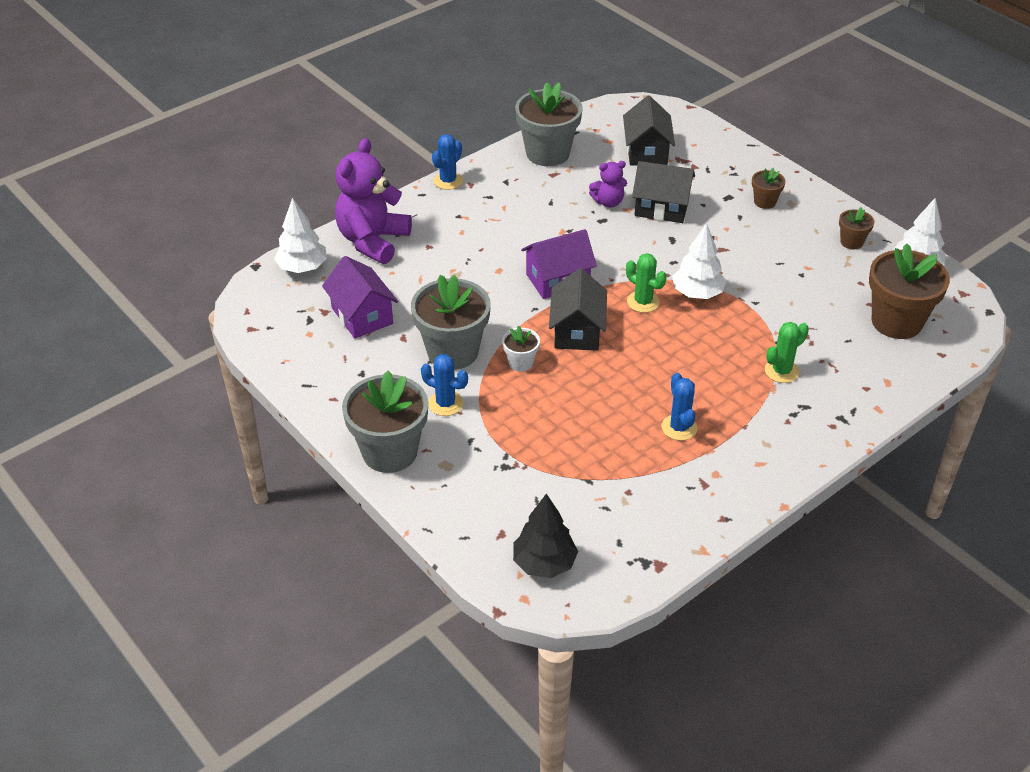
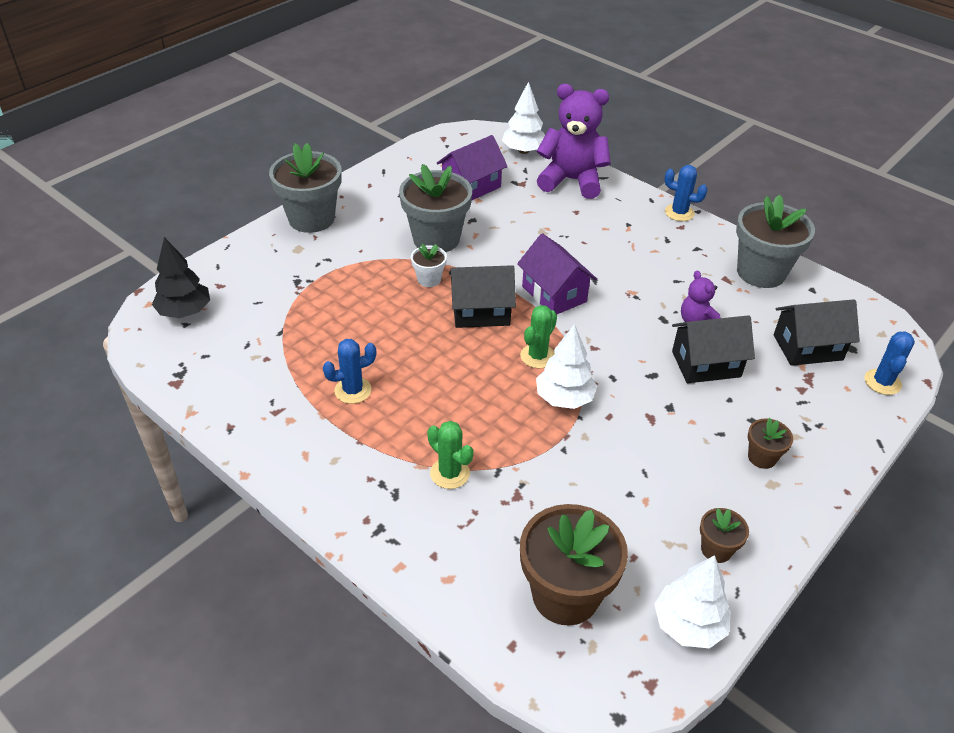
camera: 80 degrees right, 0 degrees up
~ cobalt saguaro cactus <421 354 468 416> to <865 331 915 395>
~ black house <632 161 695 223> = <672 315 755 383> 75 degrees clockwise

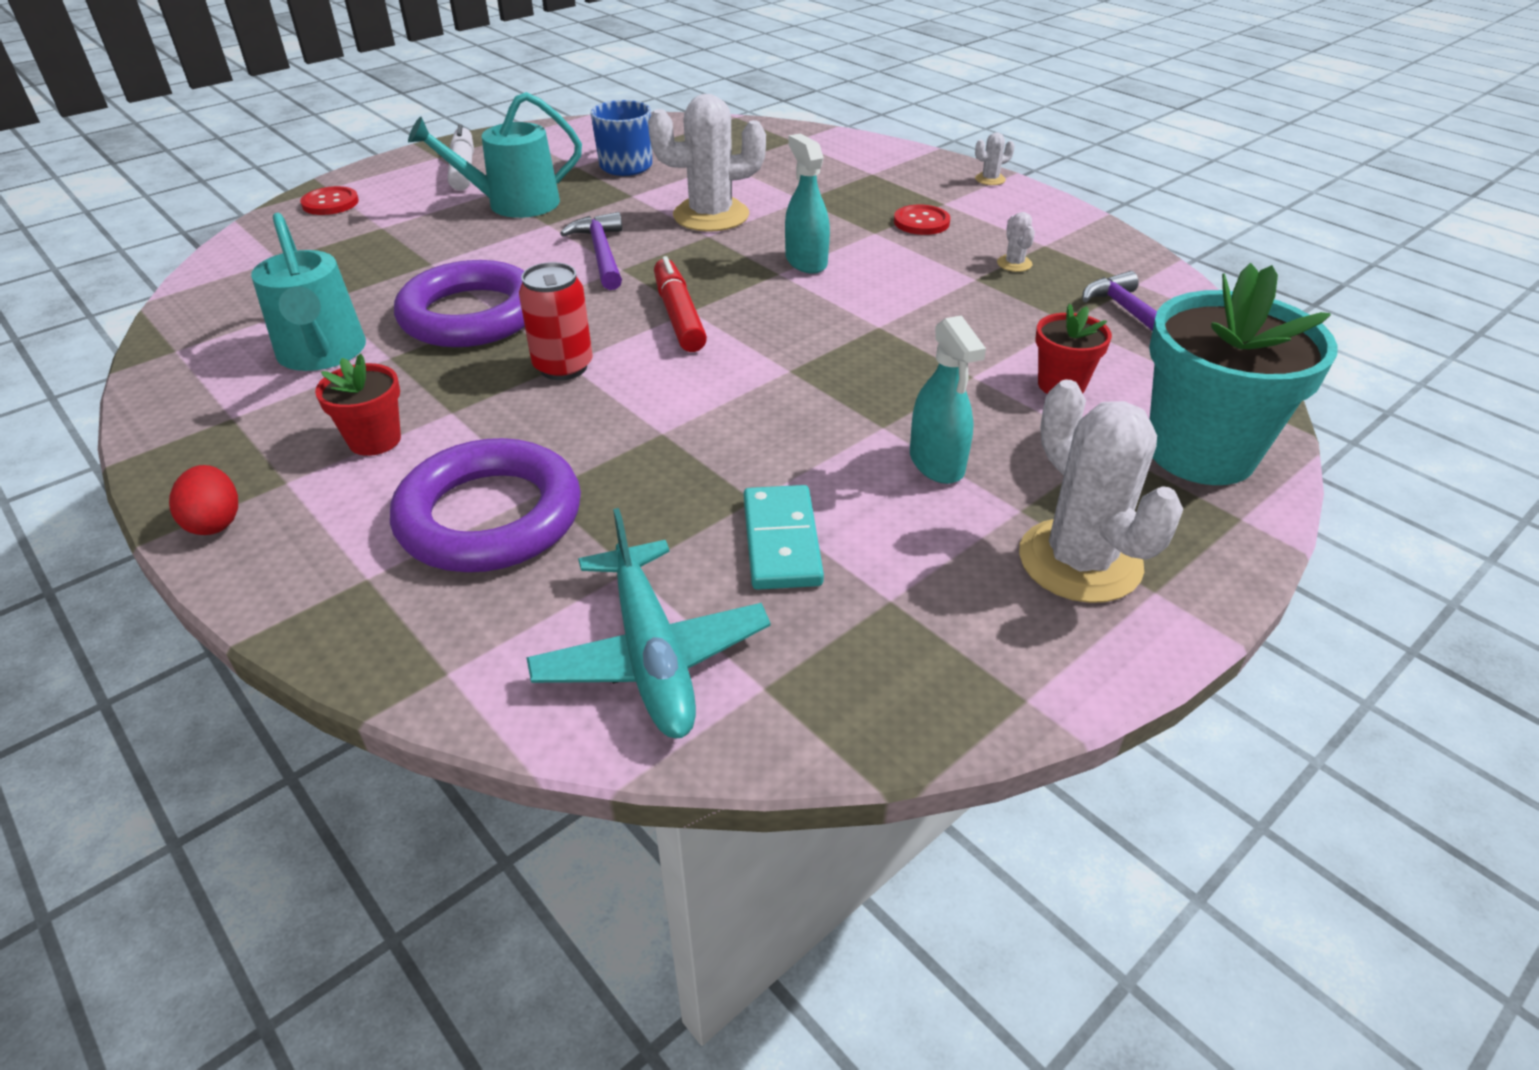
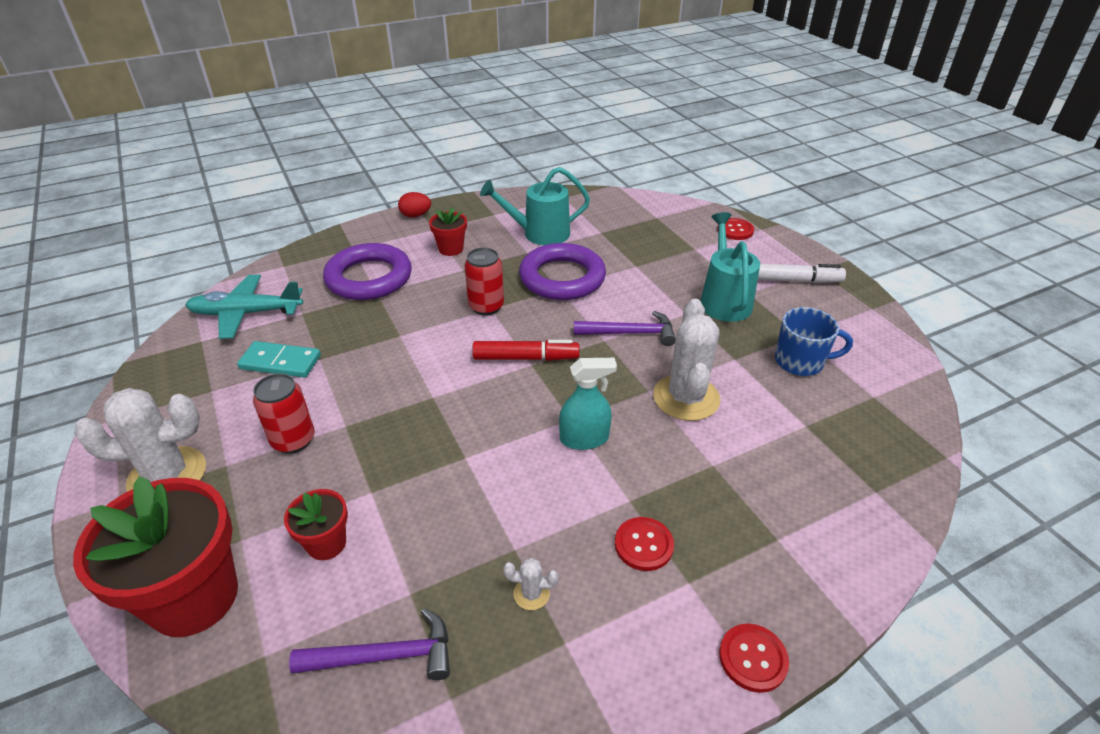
camera: 105 degrees right, 0 degrees up
~ teal spray bottle <910 315 986 484> to red tin <253 373 315 454>
~ snow-white saguaro cactus <975 132 1015 185> to red sewing button <719 624 789 693>
~ teal potted plant <1149 263 1338 485> to red potted plant <73 476 238 637>

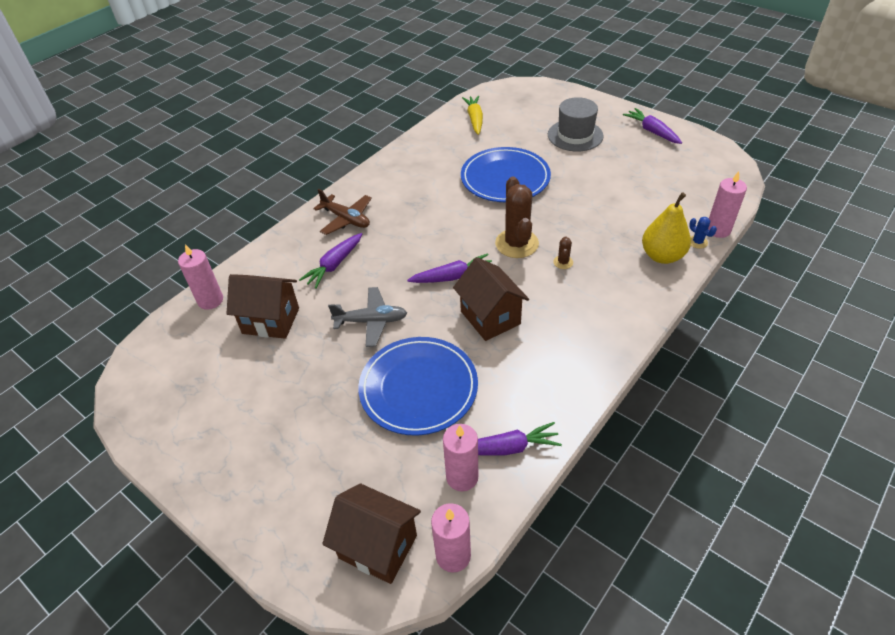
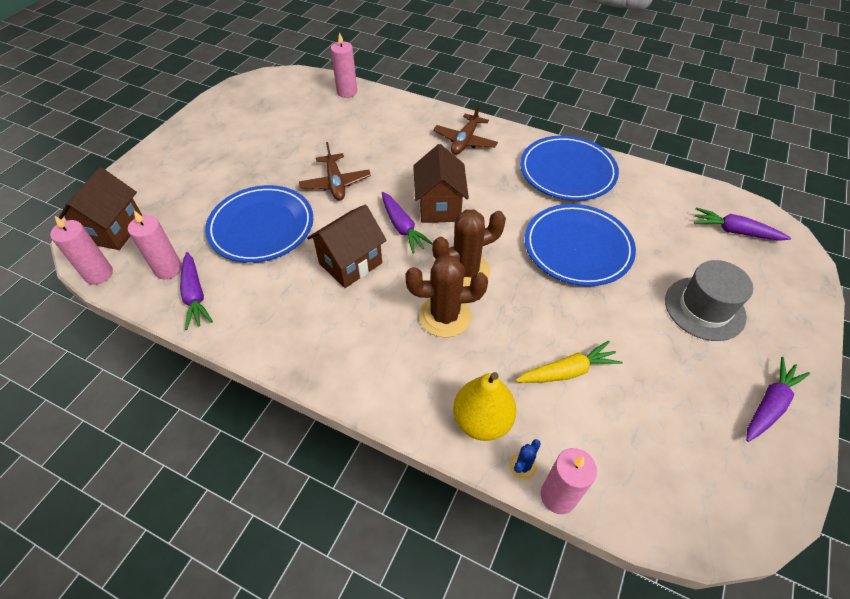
camera: 75 degrees right, 5 degrees up
~ russet house <227 274 299 339> to <413 144 469 223>
~ purple carrot <299 233 362 289> to <694 207 791 241>
~ grey toy plane <328 287 407 347> to russet toy plane <299 142 371 201>
~ golden carrot <462 96 483 135> to <516 341 623 383>
~ russet saguaro cactus <553 236 573 269> = <405 255 488 337> x2.27
+ cobalt flat dish <520 135 619 201>

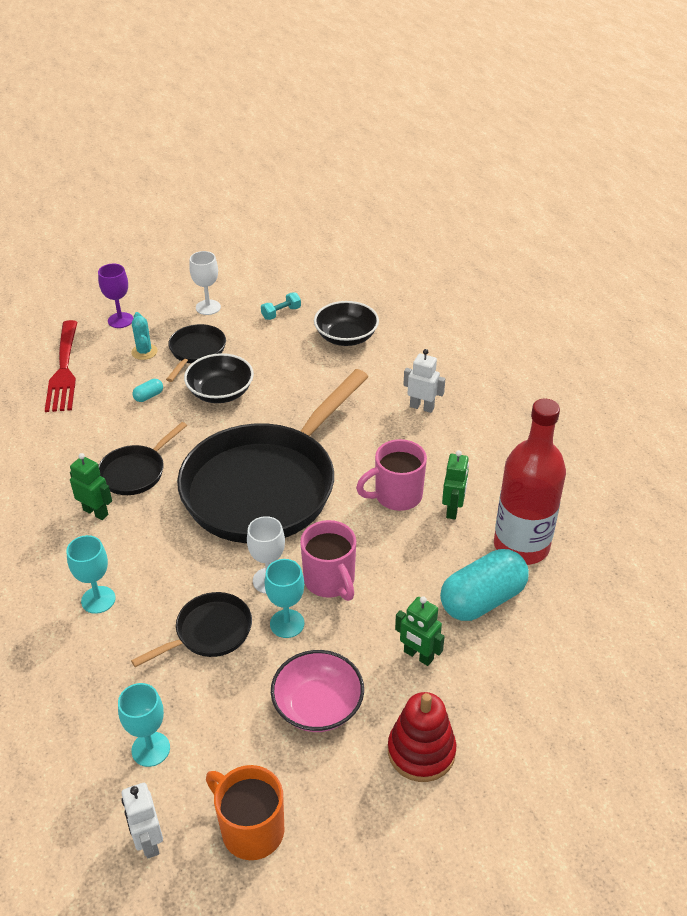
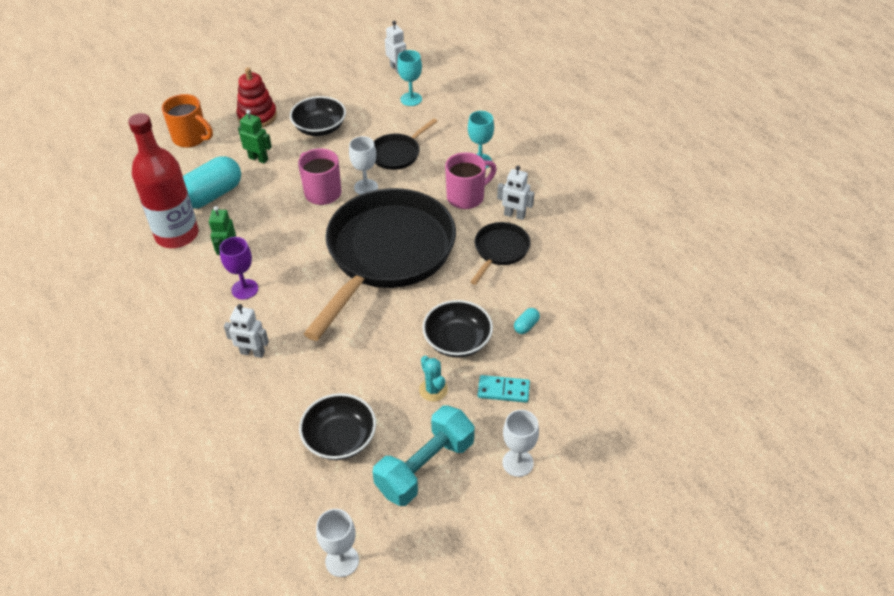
camera: 170 degrees right, 5 degrees up
- red dinner fork <45 320 78 412>
~ green robot figure <70 453 112 520> to snow-white robot figure <497 166 534 220>
~ purple chalice <98 264 133 328> to <219 237 258 300>
~ teal saguaro cactus <131 312 158 360> to <419 356 448 402>
~ black skillet <166 324 226 382> to teal domino <477 375 530 403>
~ orange-coloured tea mug <206 765 284 860> to <162 94 213 148>
~ teal hand weight <261 292 301 320> = <372 406 475 506> x2.18
- teal chalice <265 559 304 638>
~ pink serving bowl <271 650 364 732> to black serving bowl <290 96 346 136>
~ pink tea mug <356 439 427 511> to <445 152 497 209>
+ snow-white chalice <316 509 359 577>

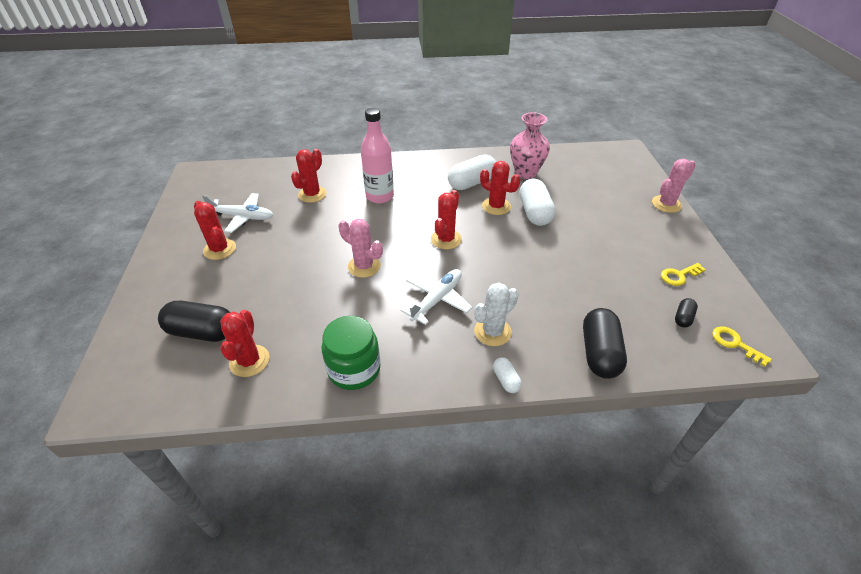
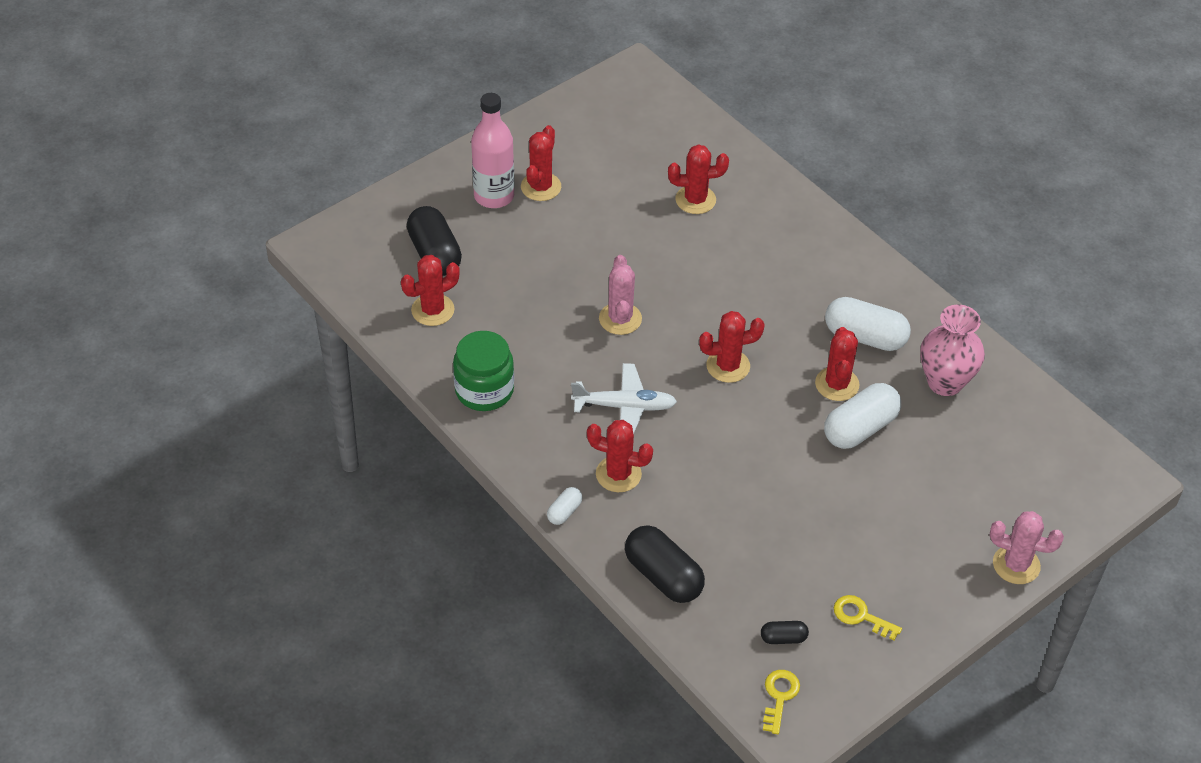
camera: 55 degrees right, 5 degrees up
- snow-white toy plane <202 193 273 233>
~ pink drink bottle <361 108 394 204> to <471 93 515 208>
~ snow-white saguaro cactus <474 283 519 346> to red saguaro cactus <587 420 653 492>
~ black capsule <583 308 627 379> = <625 525 705 603> 75 degrees clockwise

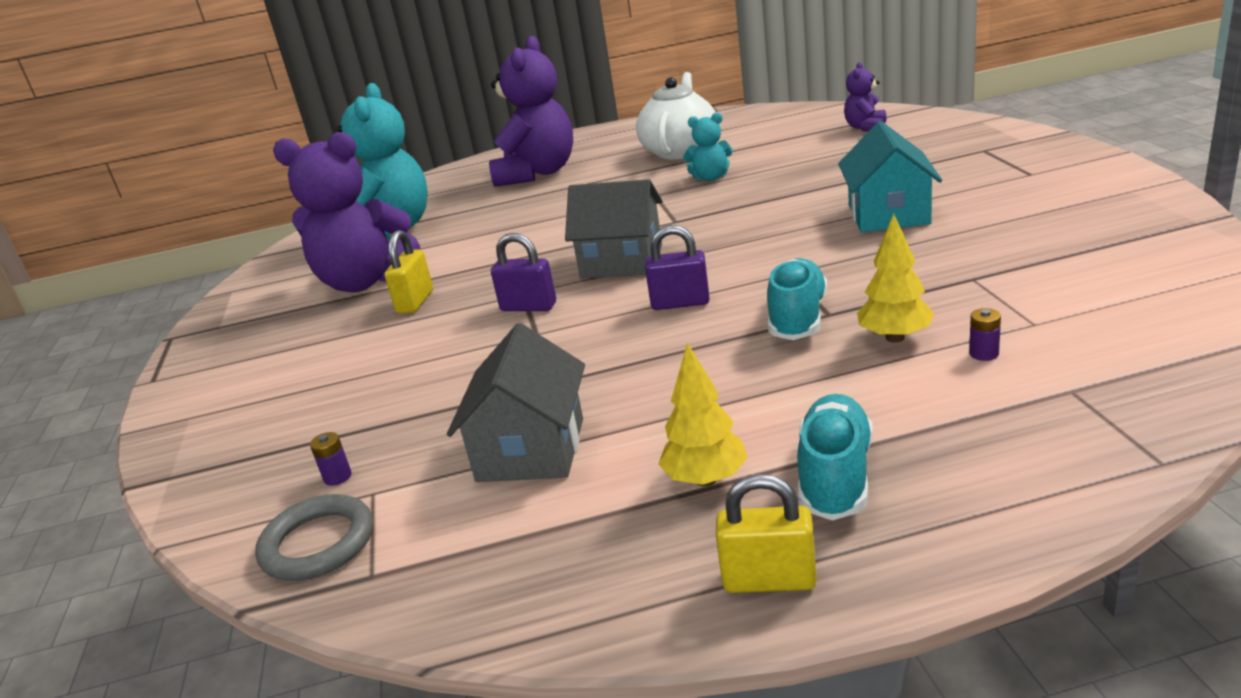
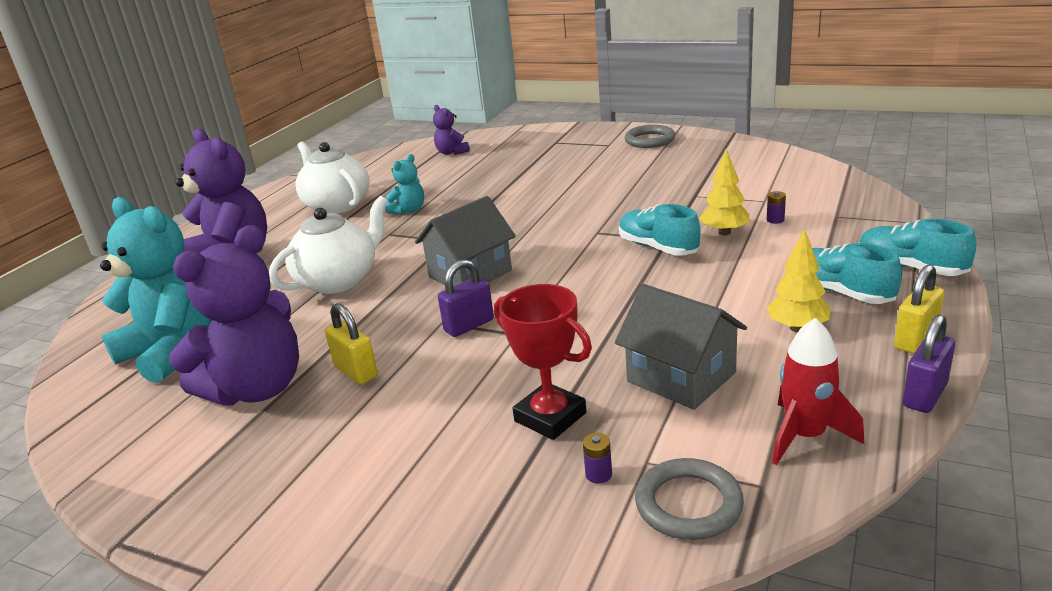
camera: 55 degrees left, 0 degrees up
~ purple padlock <645 225 710 310> to <903 315 955 413>
- teal house <838 121 942 232>
+ snow-white china teapot <269 196 388 294>
+ red award cup <494 284 592 440>
+ grey hoop <625 125 675 148>
+ red spaceship <772 318 865 465>
+ teal shoe <859 219 976 276>

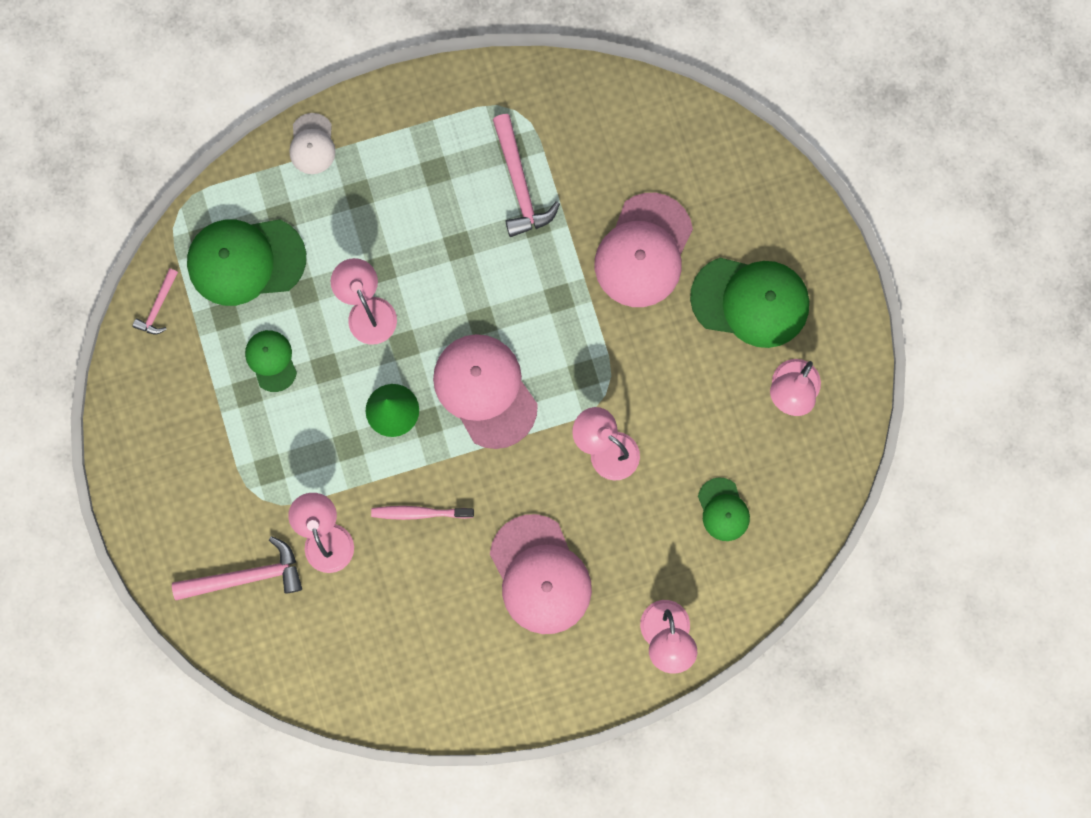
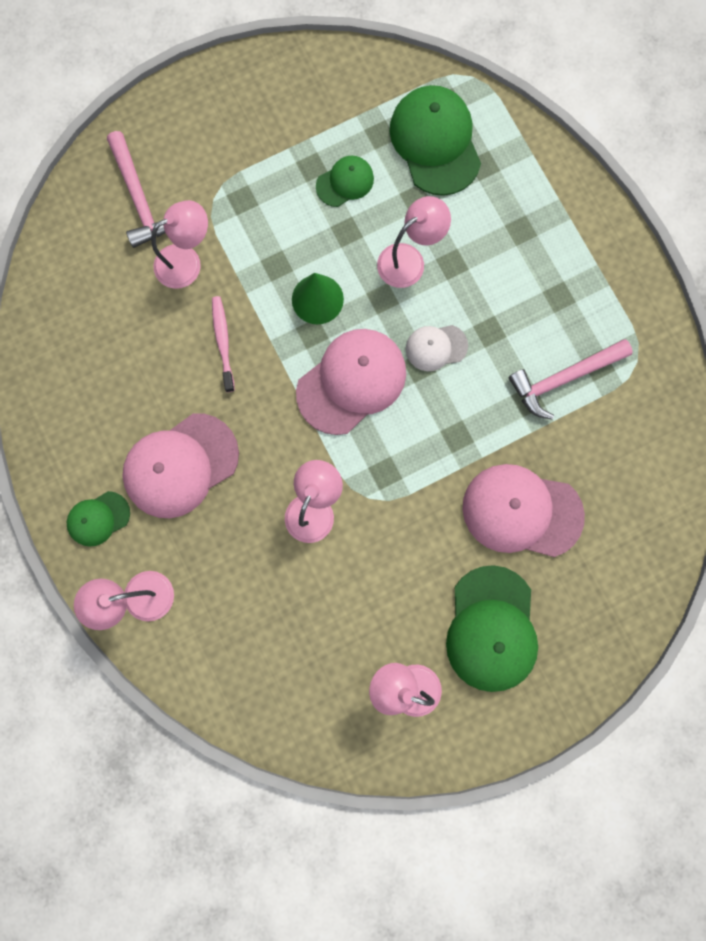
camera: 80 degrees right, 0 degrees up
- pink hammer <133 268 178 334>
~ snow-white baseball cap <289 113 336 174> to <406 325 468 371>
~ green baseball cap <698 477 750 541> to <67 491 130 547>

